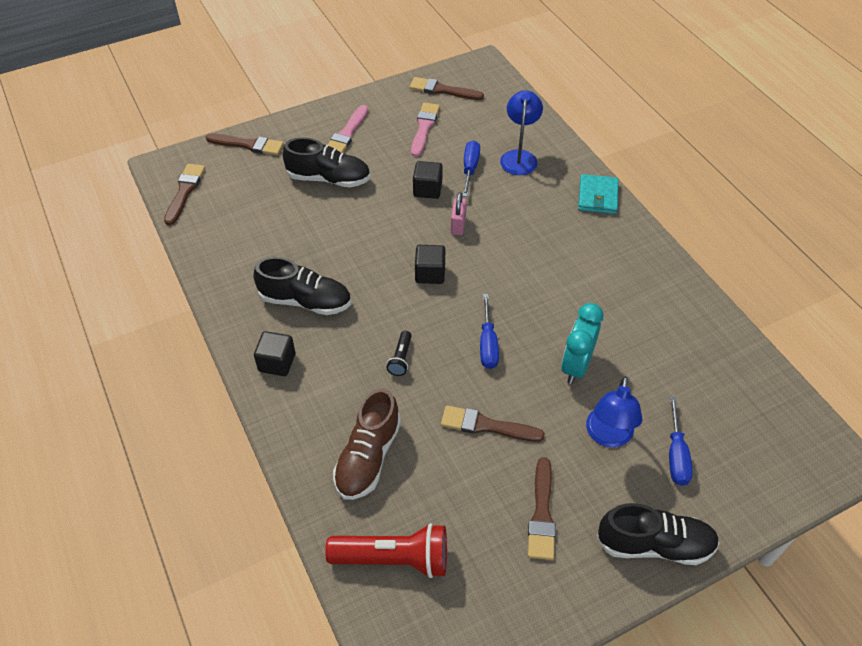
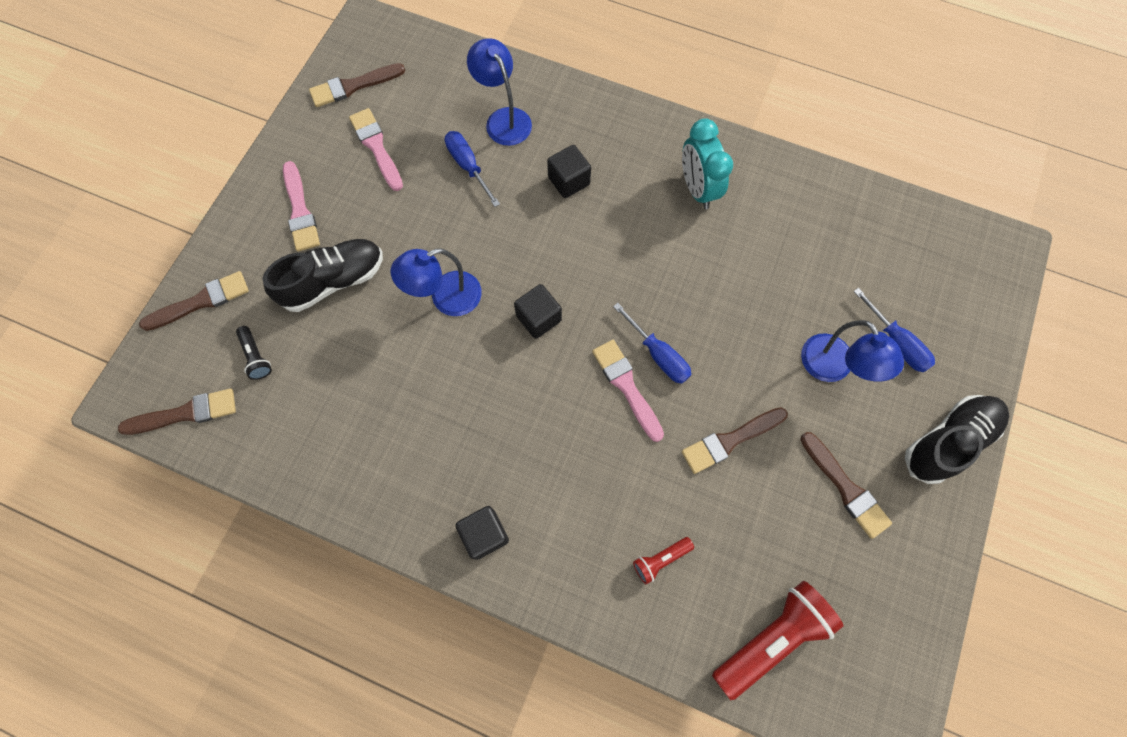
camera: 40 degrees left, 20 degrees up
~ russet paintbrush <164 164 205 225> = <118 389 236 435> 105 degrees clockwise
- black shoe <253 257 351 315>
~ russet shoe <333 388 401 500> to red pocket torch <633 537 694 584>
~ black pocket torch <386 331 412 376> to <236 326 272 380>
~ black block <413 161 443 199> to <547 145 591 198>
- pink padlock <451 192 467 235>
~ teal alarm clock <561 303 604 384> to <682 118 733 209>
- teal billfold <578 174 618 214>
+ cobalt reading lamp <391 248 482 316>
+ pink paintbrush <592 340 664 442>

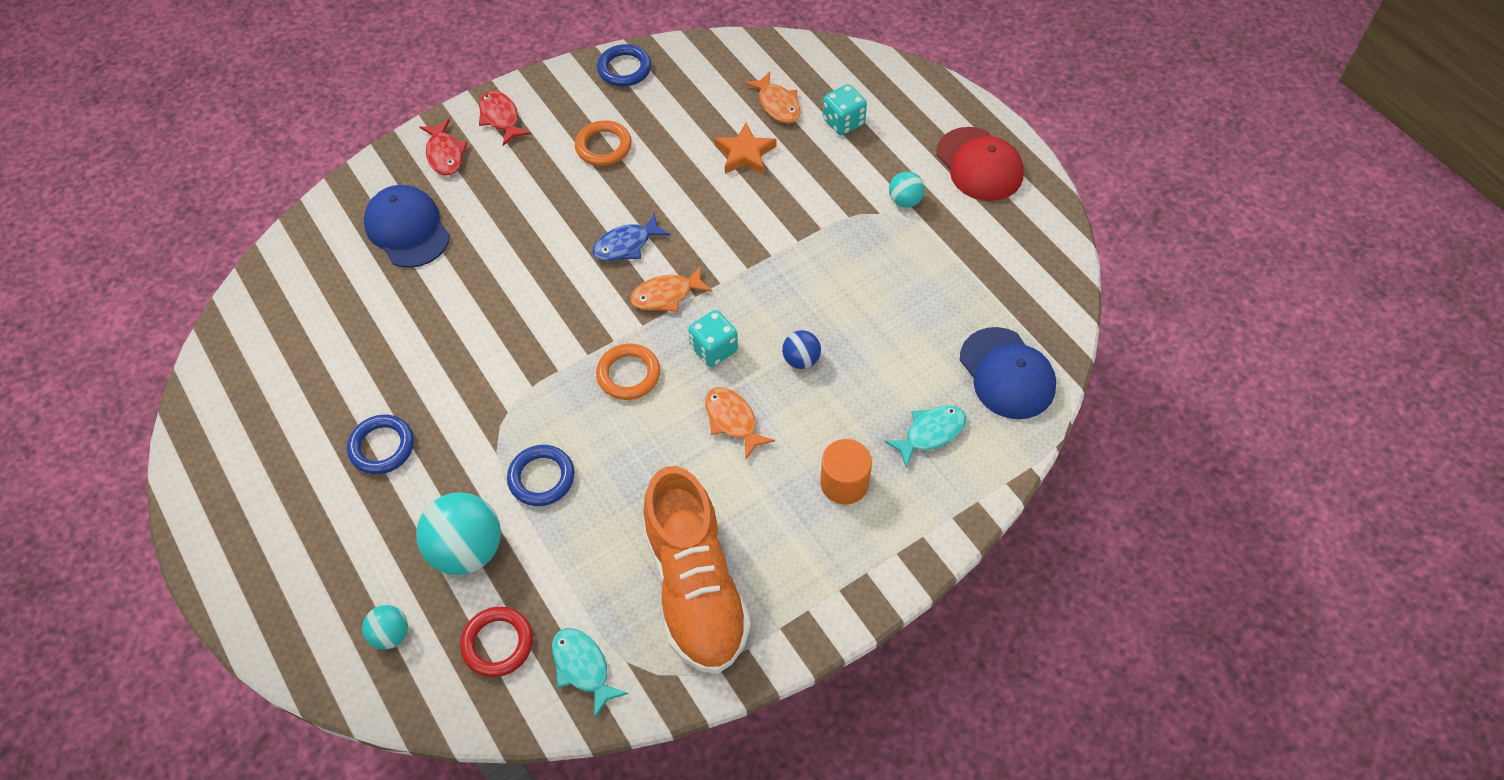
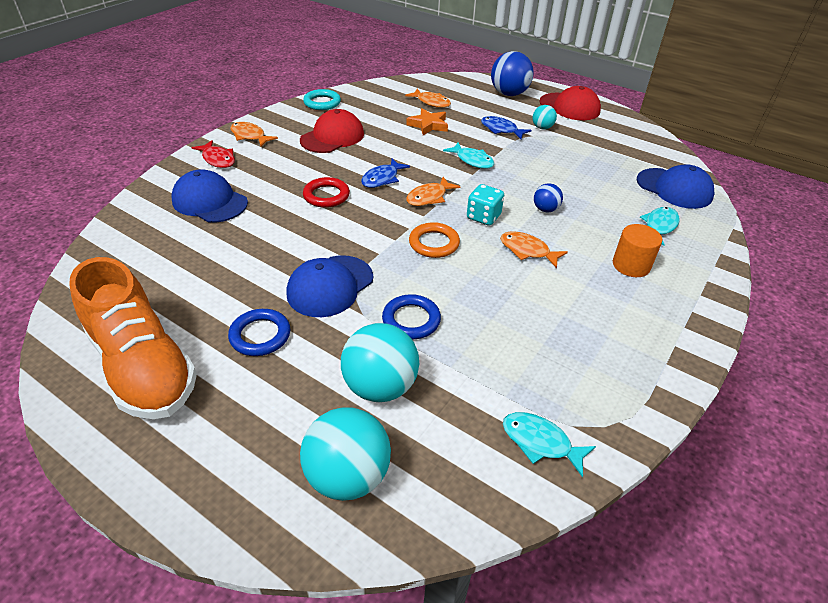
camera: 25 degrees left, 15 degrees down
~ teal ball <362 605 408 650> = <300 407 391 501> x1.92
~ red hoop <460 607 533 677> to <303 177 350 208>
~ red fish <479 90 531 146> to orange-coloured fish <230 122 278 146>
~ orange-coloured hoop <575 120 632 166> to red baseball cap <300 109 364 153>
~ cobalt hoop <597 44 651 87> to teal hoop <303 89 341 110>
~ orange-coloured shoe <643 466 751 674> to <69 257 197 419>
- teal die <823 84 867 135>
+ cobalt baseball cap <286 255 373 317>
+ teal fish <443 142 494 169>
+ cobalt fish <481 116 532 139>
+ cobalt ball <491 51 534 96>

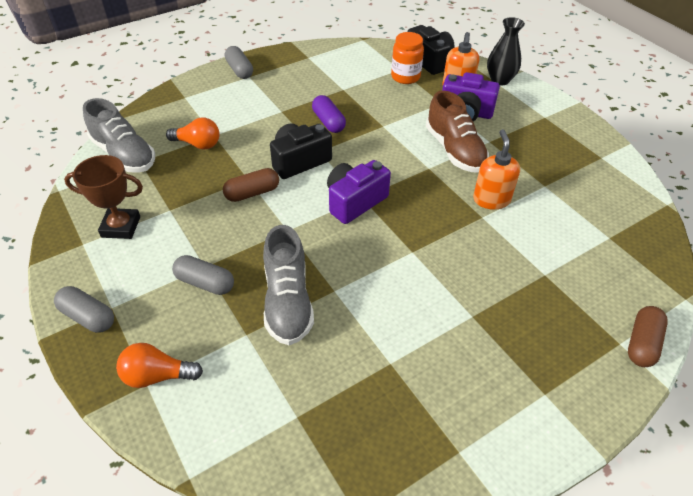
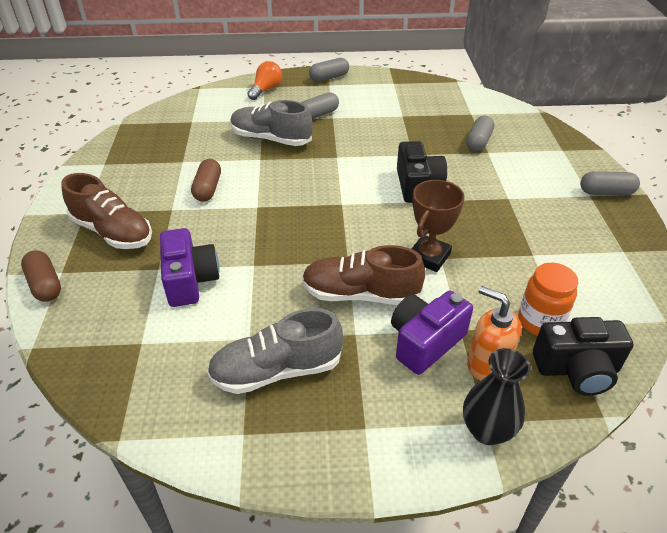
camera: 120 degrees right, 5 degrees down
~ russet award cup <64 155 143 239> to <412 180 465 272>
~ grey shoe <83 98 155 173> to <207 308 343 394>
~ orange-coloured lightbulb <166 118 220 150> to grey capsule <466 116 494 151>
~ russet capsule <223 168 279 202> to <191 159 221 202>
- purple capsule <312 95 346 133>
~ purple compact camera <327 160 391 224> to <160 228 219 307>
- orange-coloured pump bottle <473 129 520 210>
+ russet shoe <61 173 152 249>

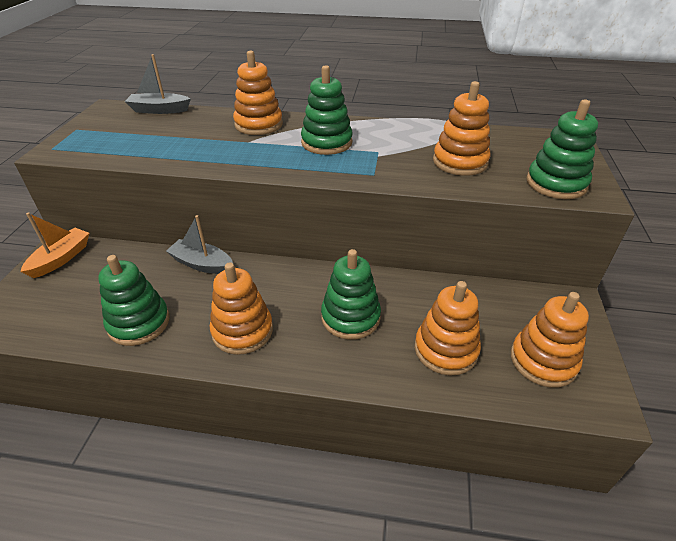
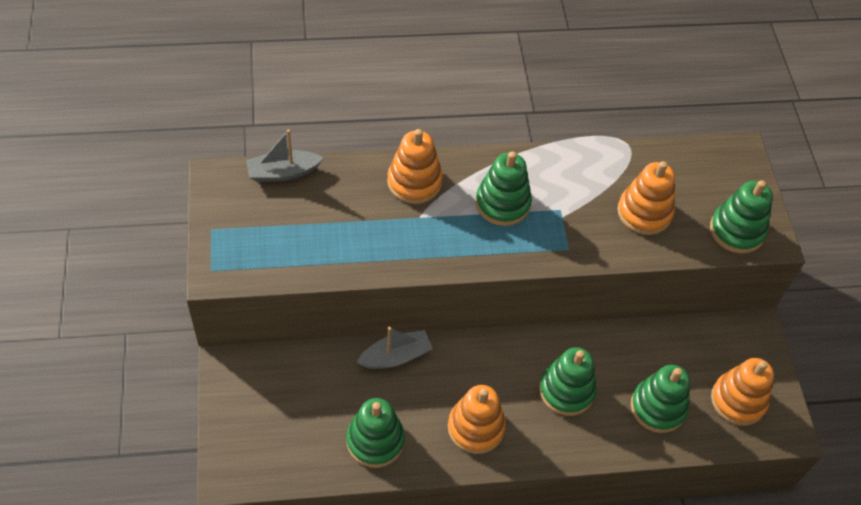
camera: 20 degrees left, 15 degrees up
- orange-coloured sailboat <20 212 89 278>
~ grey sailboat <166 215 233 274> = <357 327 433 369> 150 degrees clockwise
~ orange-coloured stacking toy <415 281 481 376> to green stacking toy <631 365 690 433>

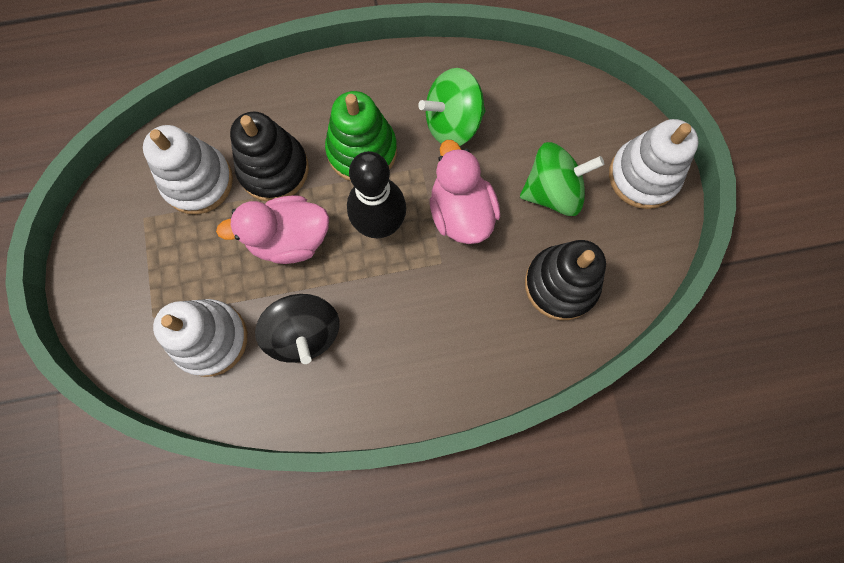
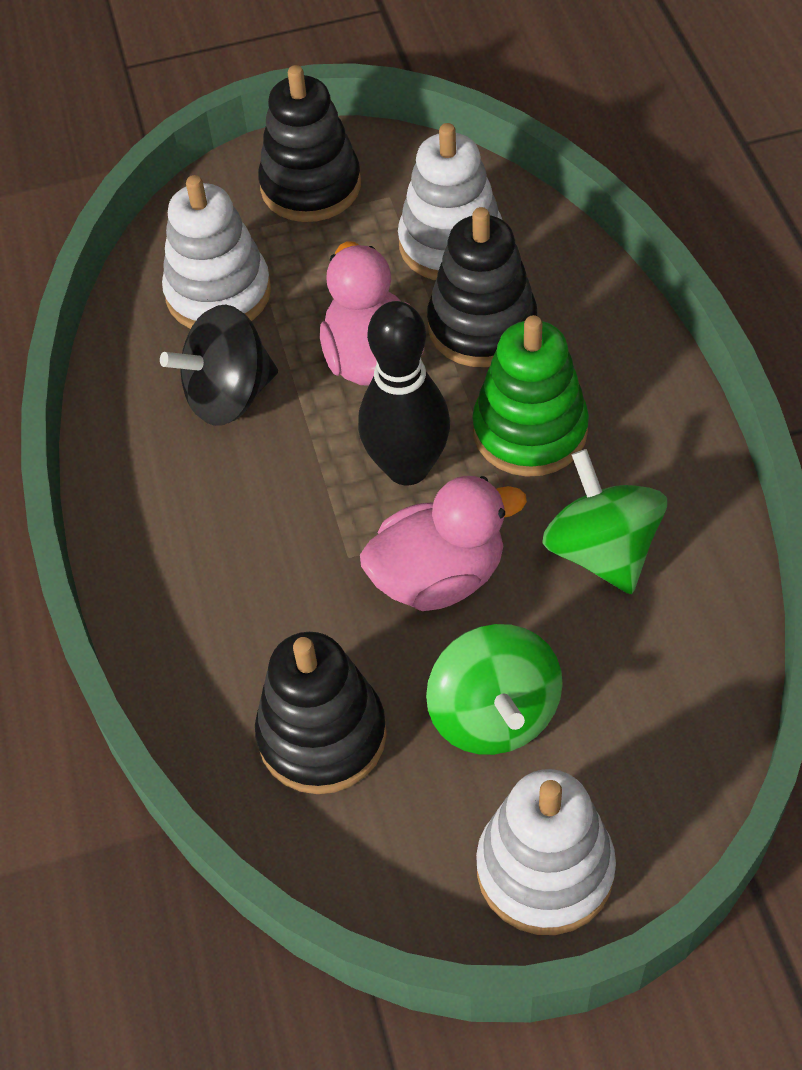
camera: 90 degrees right, 20 degrees down
+ black stacking toy <258 65 361 222>

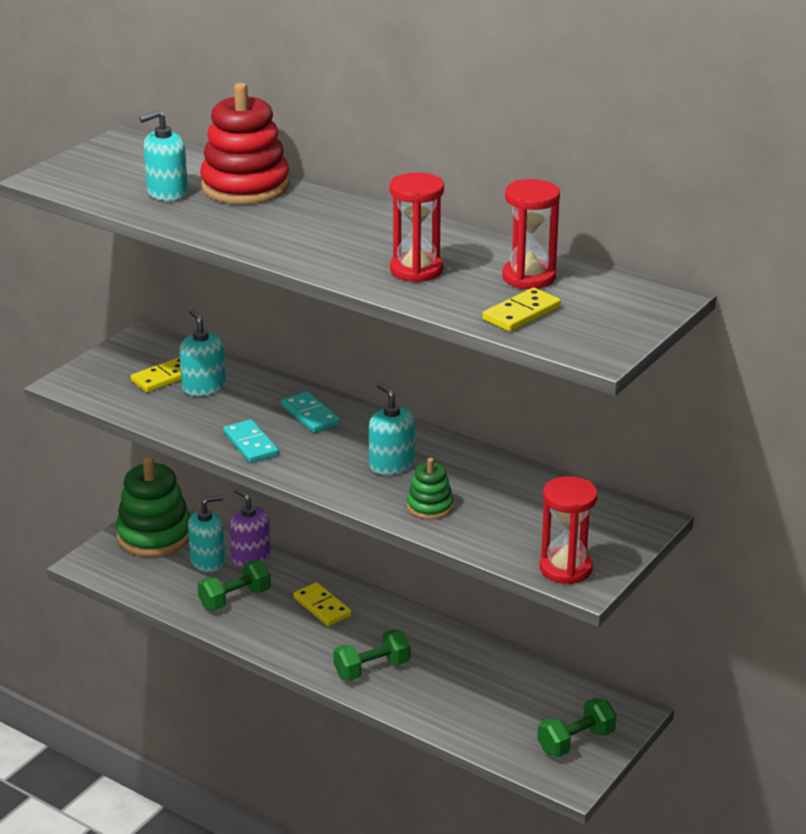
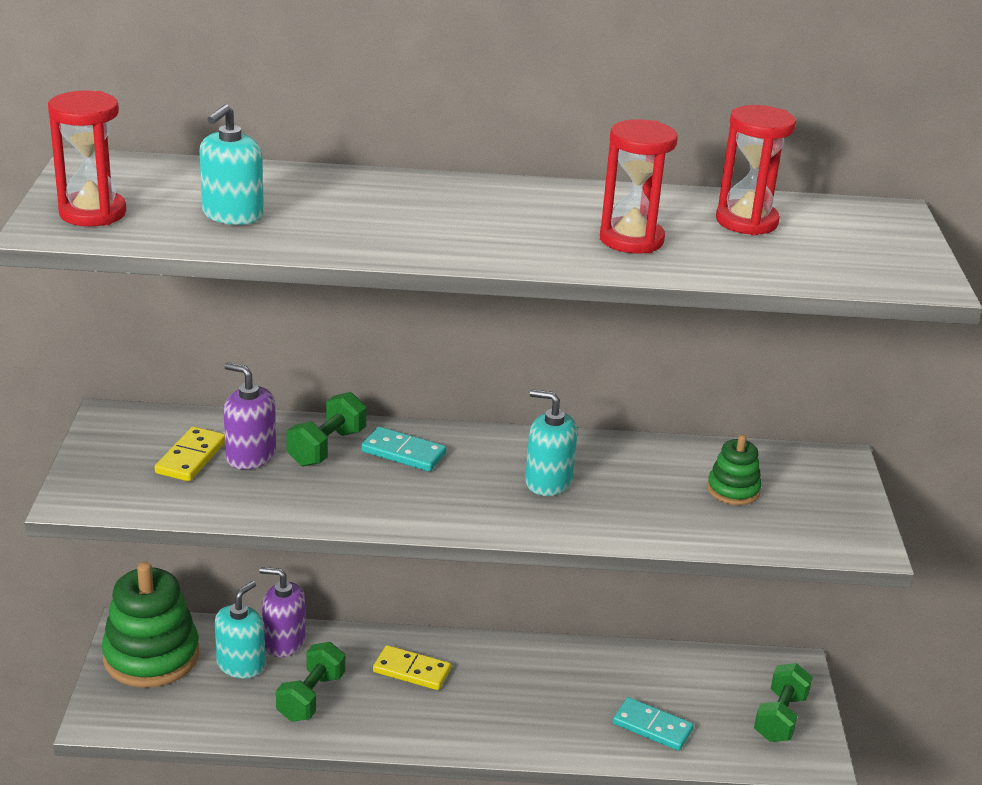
camera: 35 degrees left, 0 degrees up
~ teal pump bottle <179 309 226 396> to purple pump bottle <224 362 276 470>
- red stacking toy <200 83 290 204>
~ teal domino <223 419 279 463> to <613 697 694 751>
~ green hand weight <333 629 410 681> to <286 392 366 467>
~ green stacking toy <407 458 454 520> to <707 434 762 505>
- golden domino <483 288 561 332>
~ red sand timer <540 476 598 585> to <48 90 126 226>

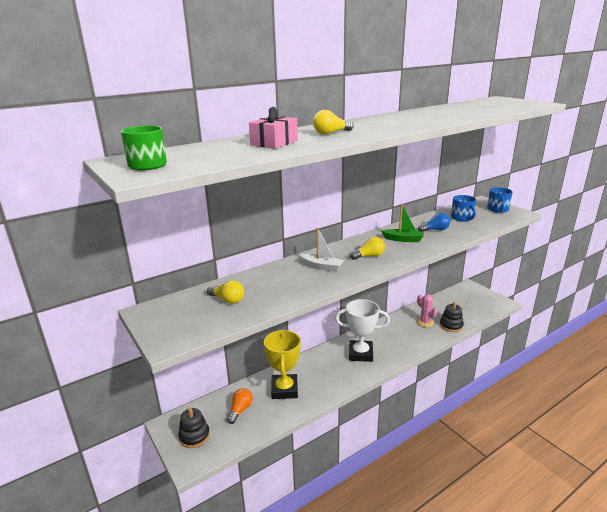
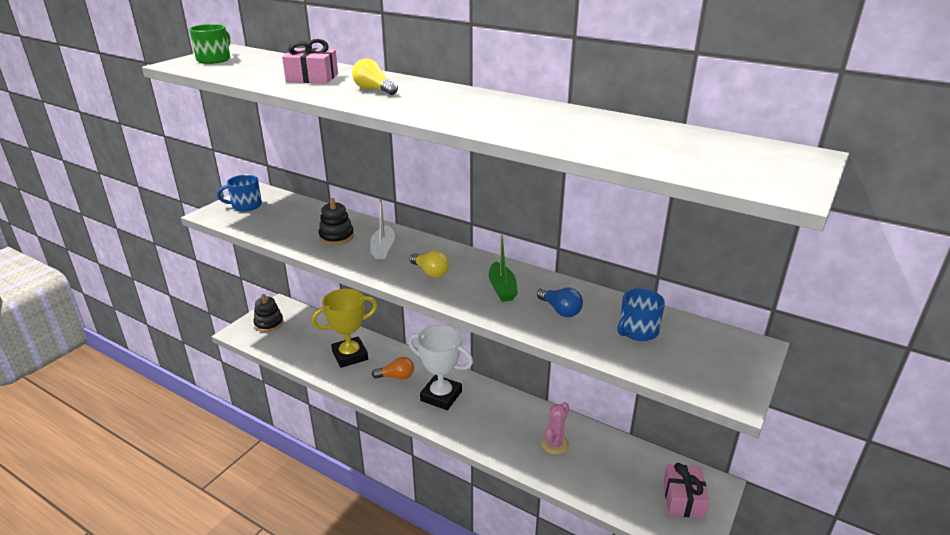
camera: 65 degrees right, 5 degrees up
- golden lightbulb <207 280 244 304>
~ orange-coloured lightbulb <227 388 253 424> to <372 357 414 379>
~ snow-white award cup <335 299 390 362> = <408 325 473 410> 45 degrees counterclockwise
~ black stacking toy <440 302 464 332> to <318 198 354 245>
~ cobalt tea mug <487 187 513 213> to <217 175 262 211>
+ pink present <663 463 709 519>

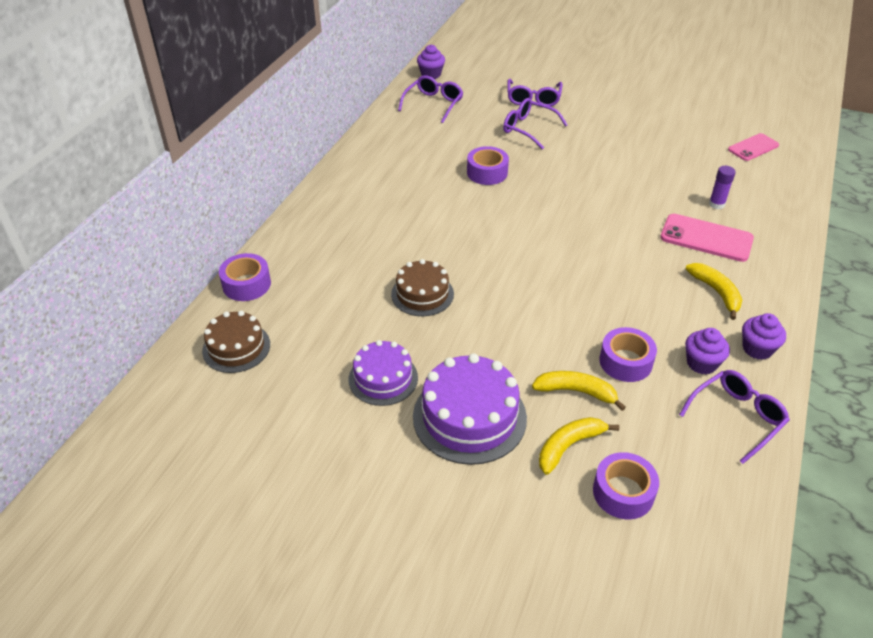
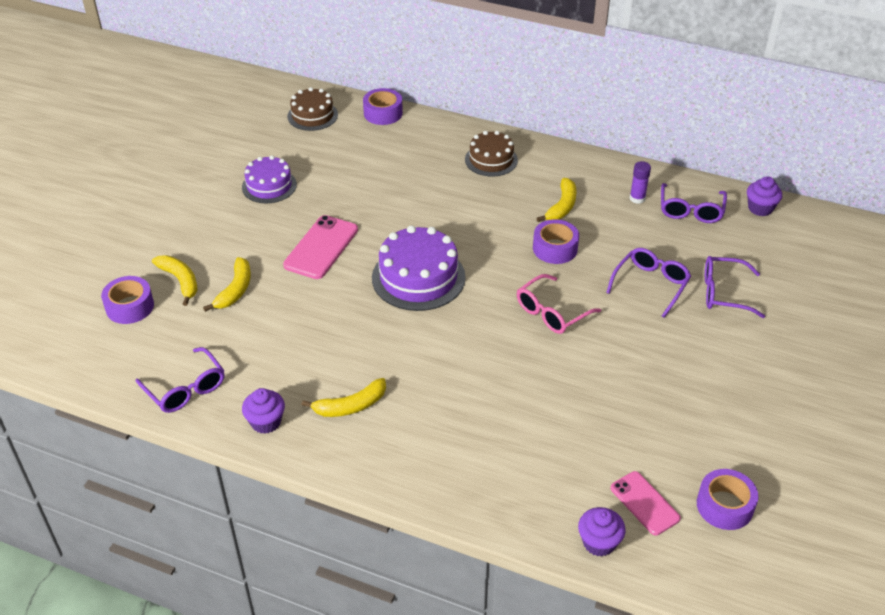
camera: 90 degrees right, 0 degrees up
~ russet gateau <391 259 454 316> to <465 131 518 177>
~ purple glasses <398 75 463 123> = <661 183 727 223> 75 degrees clockwise
~ purple gateau <413 353 527 465> to <372 225 466 311>
~ purple sticky tape <599 327 657 382> to <697 469 758 530>
~ pink phone <660 214 754 262> to <283 215 358 279>
~ purple cupcake <685 328 730 374> to <578 507 626 557>
~ purple glue <709 166 736 209> to <630 161 651 204>
+ pink glasses <517 274 601 334>
+ golden banana fruit <536 178 577 222>

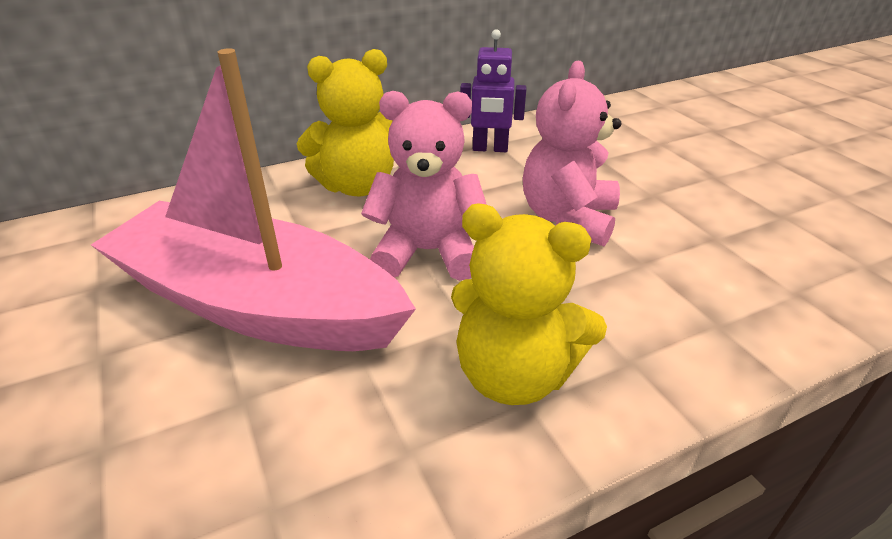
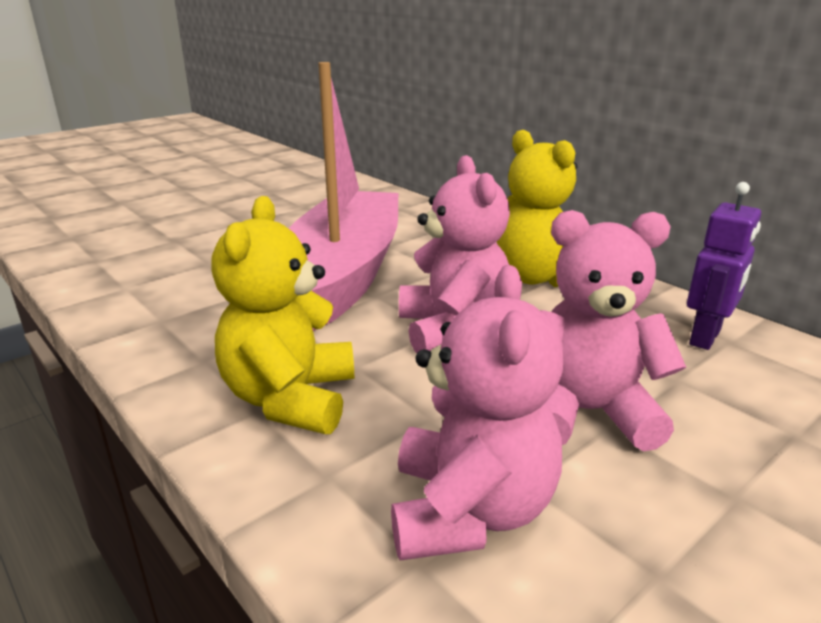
camera: 75 degrees right, 10 degrees down
~ purple robot figure <460 29 526 152> = <687 182 761 350> 135 degrees counterclockwise
+ pink teddy <391 265 563 561>

